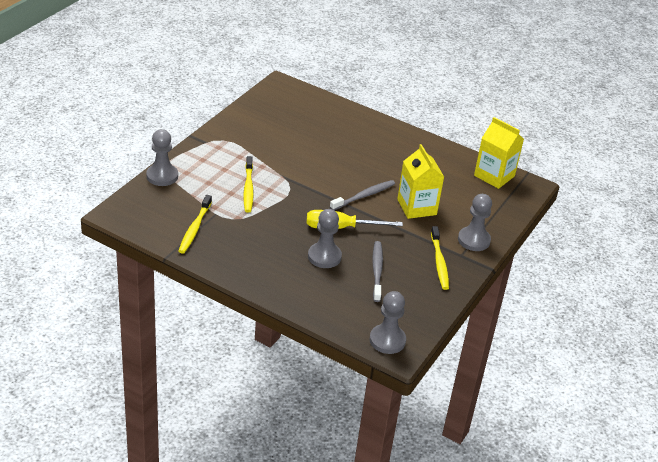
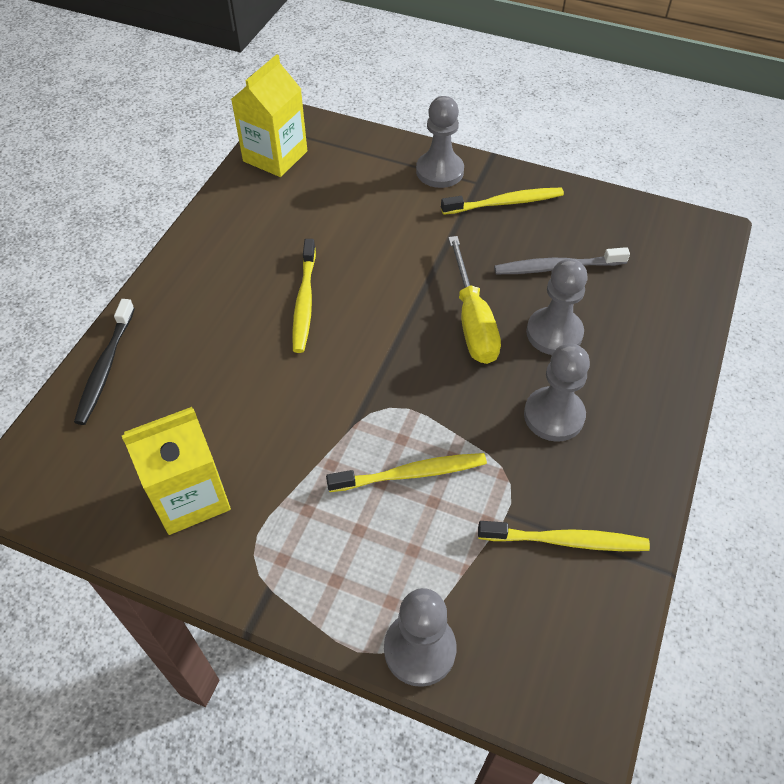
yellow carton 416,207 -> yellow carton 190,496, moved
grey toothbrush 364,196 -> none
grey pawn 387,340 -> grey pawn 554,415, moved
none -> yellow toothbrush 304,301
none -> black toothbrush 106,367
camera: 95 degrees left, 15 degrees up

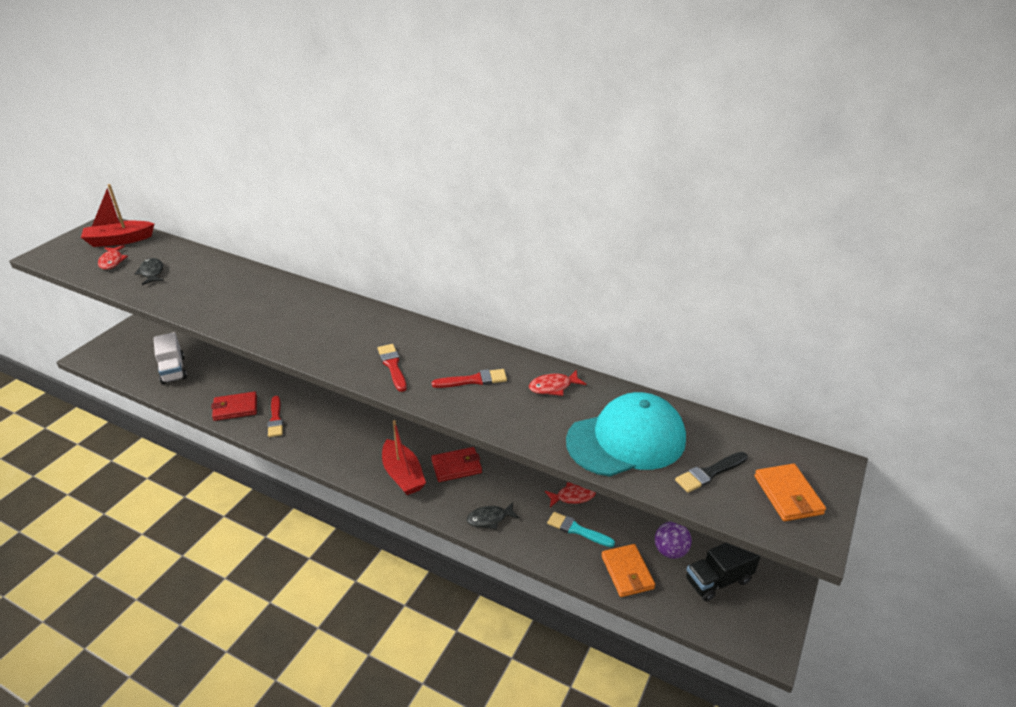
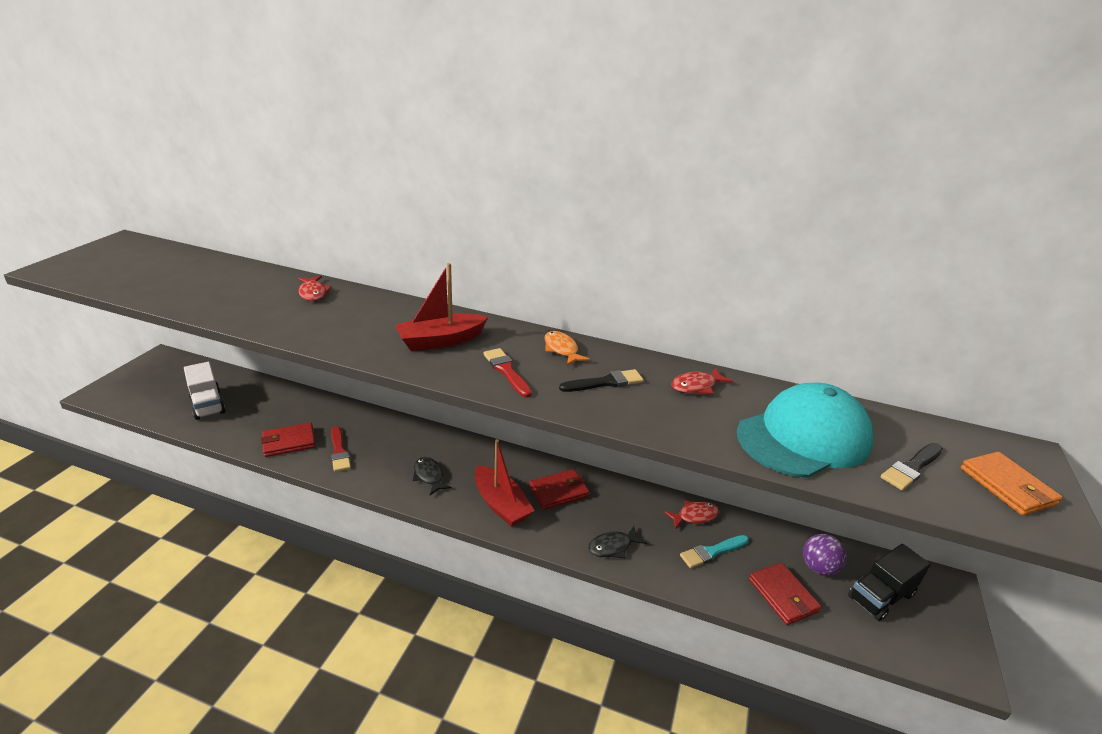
red boat 119,240 -> red boat 440,341, moved
red fish 112,261 -> red fish 313,293, moved
black fish 152,272 -> black fish 429,476, moved
red brush 473,380 -> black brush 605,382
turquoise brush 577,530 -> turquoise brush 712,552, 45 degrees counterclockwise
orange wallet 627,572 -> red wallet 783,595
none -> orange fish 562,349
camera: 10 degrees left, 5 degrees down

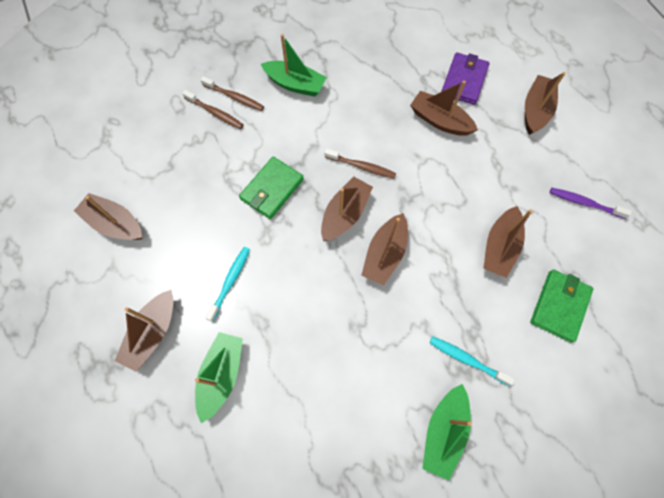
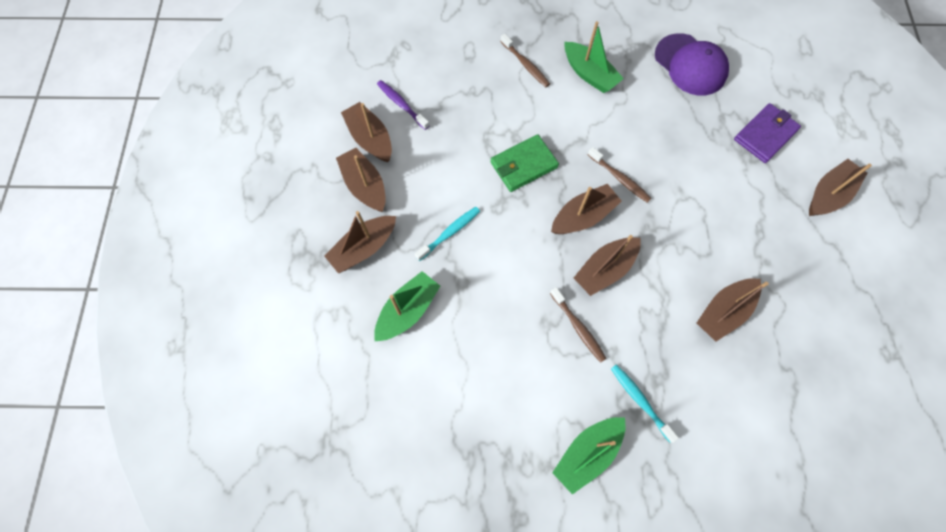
brown boat 439,121 -> brown boat 365,186, moved
brown toothbrush 215,113 -> brown toothbrush 578,327, moved
purple toothbrush 585,203 -> purple toothbrush 402,105, moved
green wallet 559,306 -> none
none -> purple cap 690,65
camera: 25 degrees right, 0 degrees up

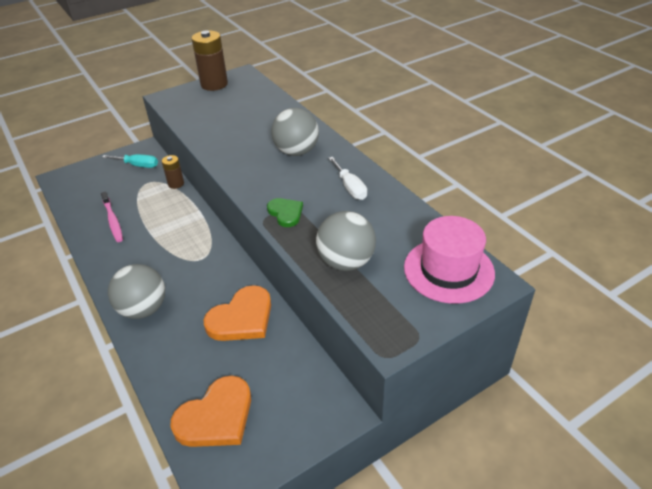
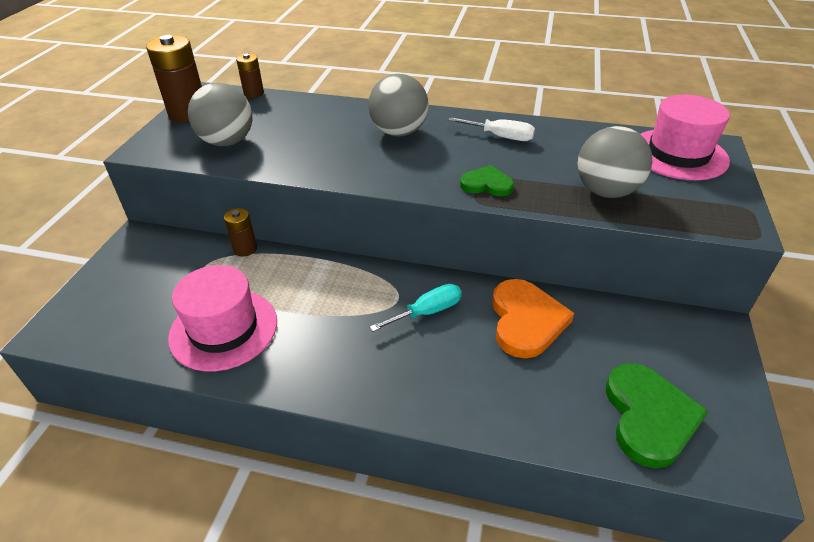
turquoise screwdriver 138,165 -> turquoise screwdriver 427,312, moved
pink toothbrush 113,220 -> pink hat 224,329
grey ball 143,309 -> grey ball 227,142, moved
orange heart 216,416 -> green heart 649,416
none -> brown battery 254,93
camera: 45 degrees left, 0 degrees up

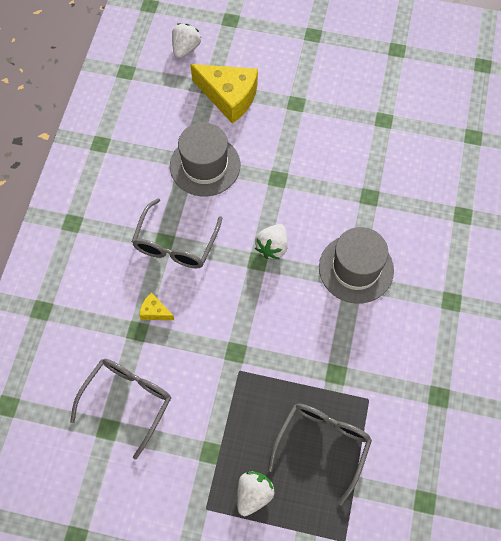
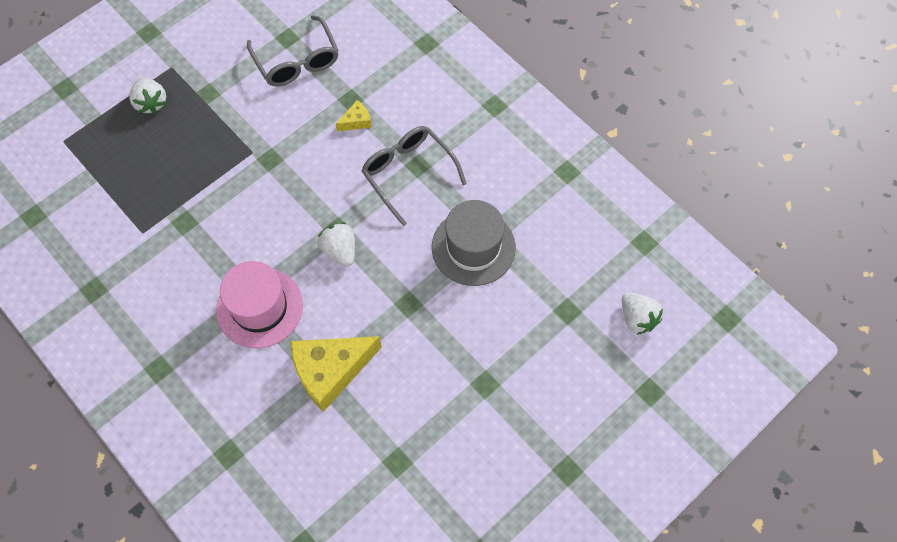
yellow cheese 229,97 -> yellow cheese 331,371, moved
grey hat 356,268 -> pink hat 259,307
grey glasses 322,444 -> none
camera: 125 degrees right, 0 degrees up

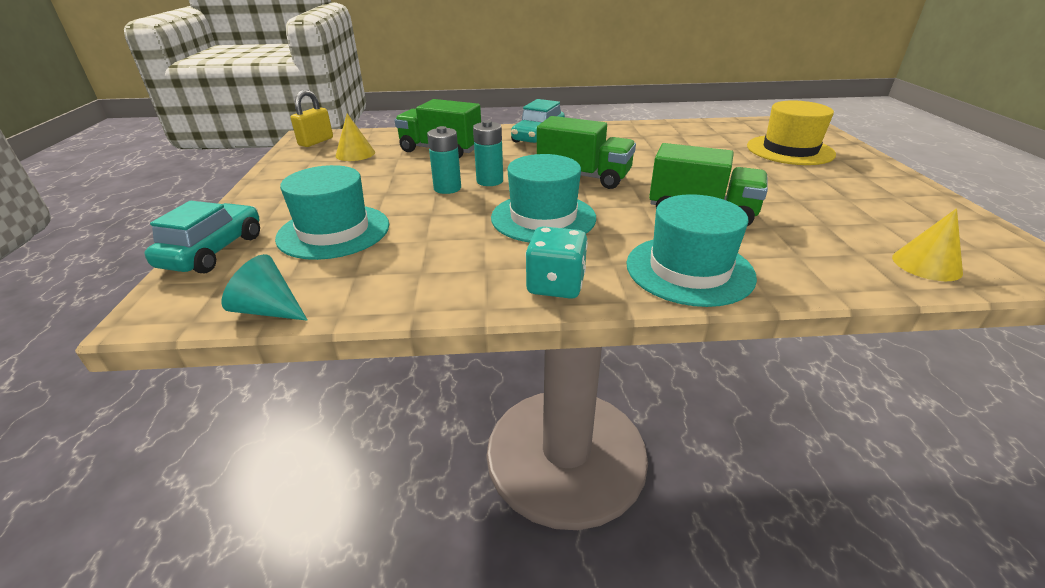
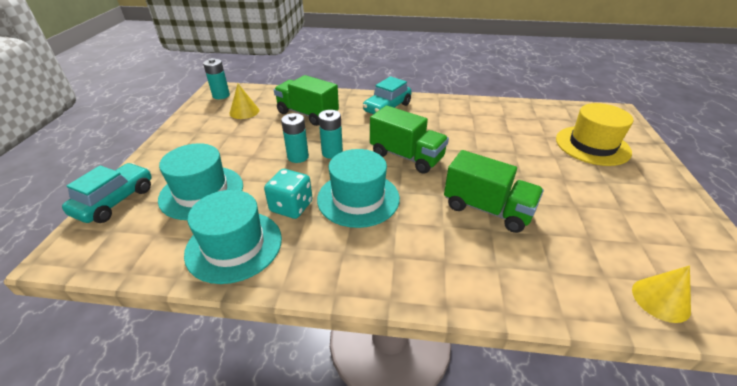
yellow padlock 316,141 -> turquoise battery 221,95
turquoise hat 689,270 -> turquoise hat 234,245, moved
turquoise dice 555,285 -> turquoise dice 291,206, moved
turquoise cone 268,310 -> none
camera: 10 degrees right, 5 degrees up

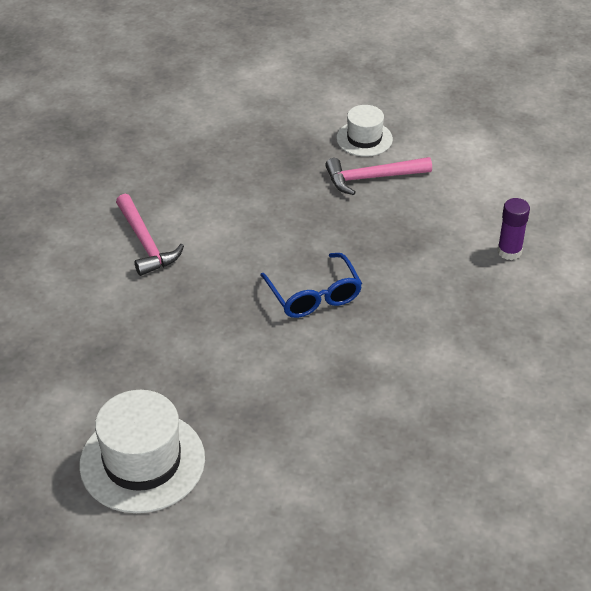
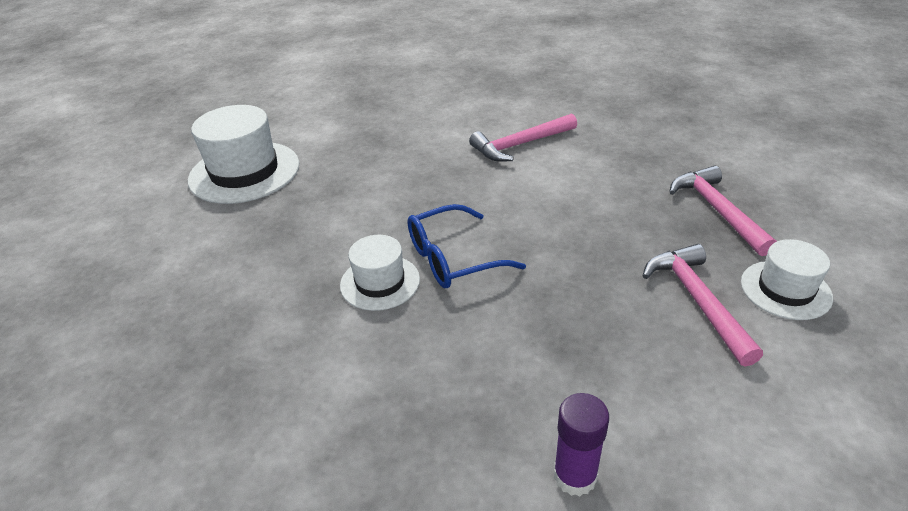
none -> pink hammer 717,210
none -> white hat 380,282
camera: 90 degrees right, 5 degrees down

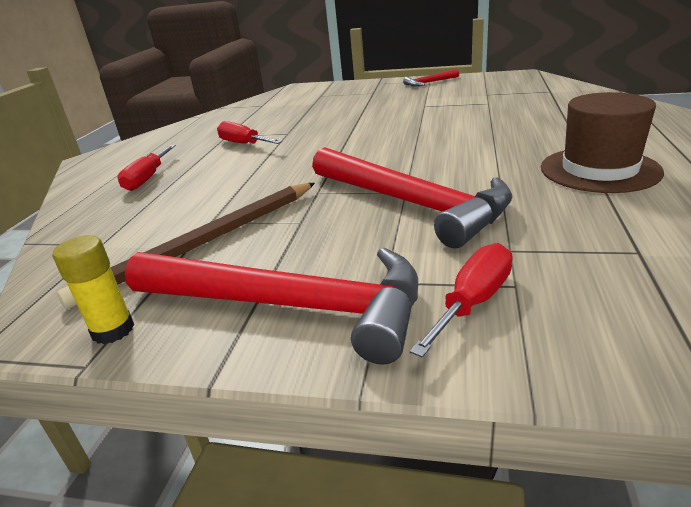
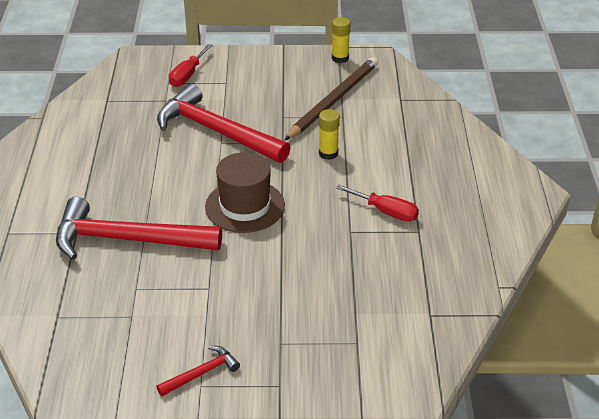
brown hat 599,170 -> brown hat 245,206, moved
red screwdriver 147,178 -> none
red hammer 289,306 -> red hammer 127,239, moved
none -> yellow glue stick 328,153
camera: 165 degrees right, 10 degrees up

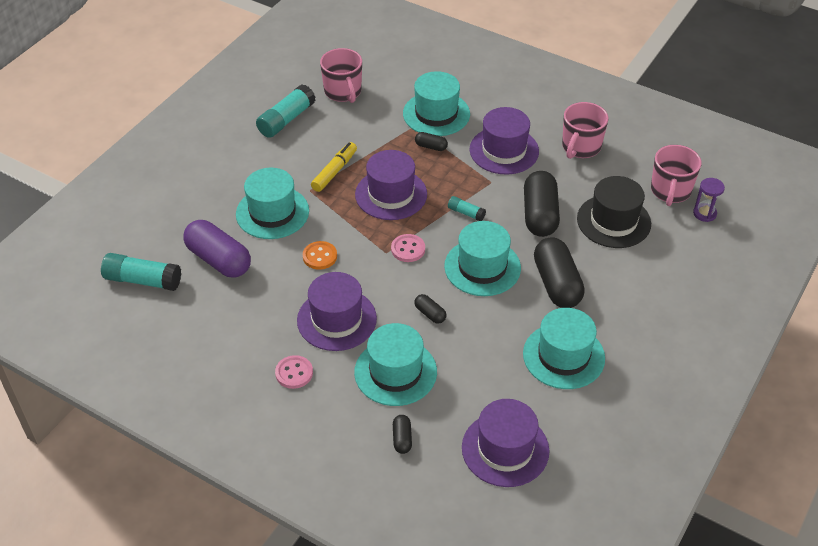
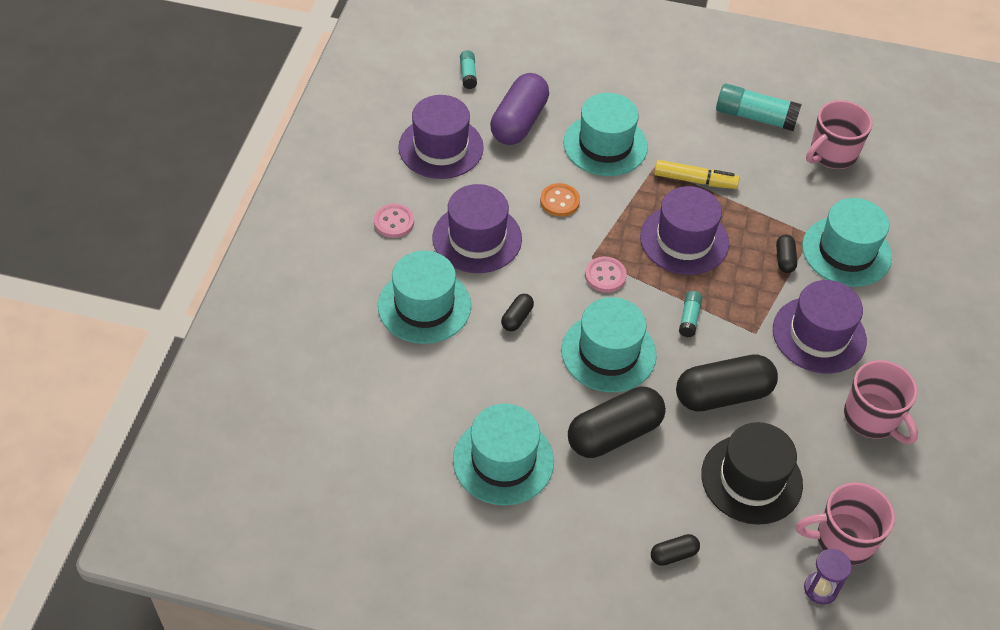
pink mug 580,147 -> pink mug 872,418, 135 degrees counterclockwise
turquoise glue stick 143,280 -> turquoise glue stick 468,74, x0.53
purple hat 505,449 -> purple hat 441,147, moved
black capsule 402,439 -> black capsule 673,554, moved
camera: 70 degrees right, 5 degrees up

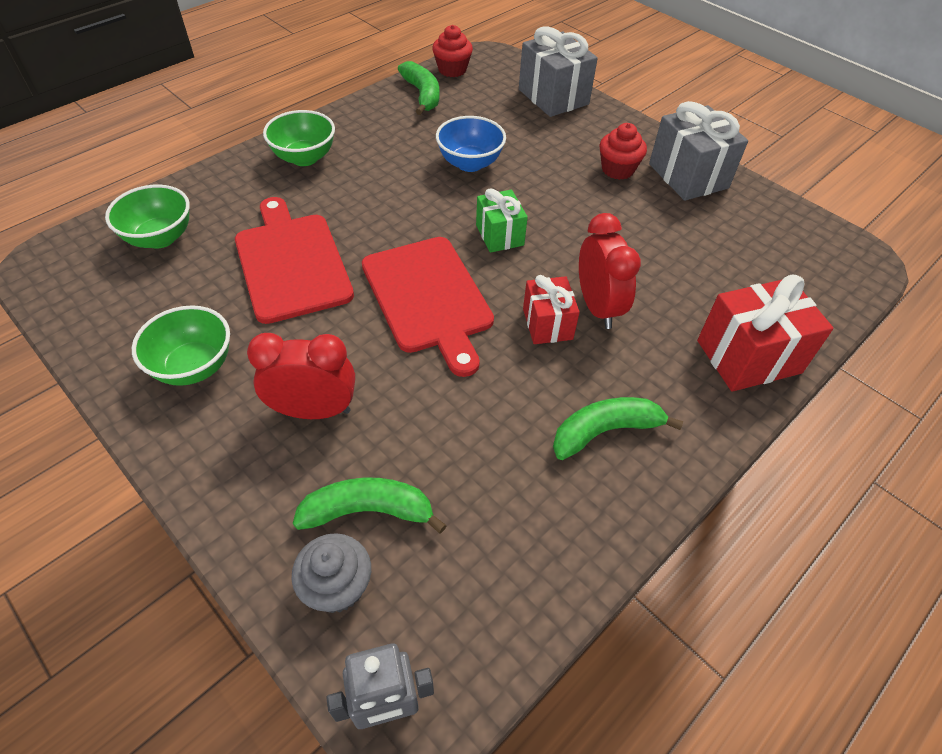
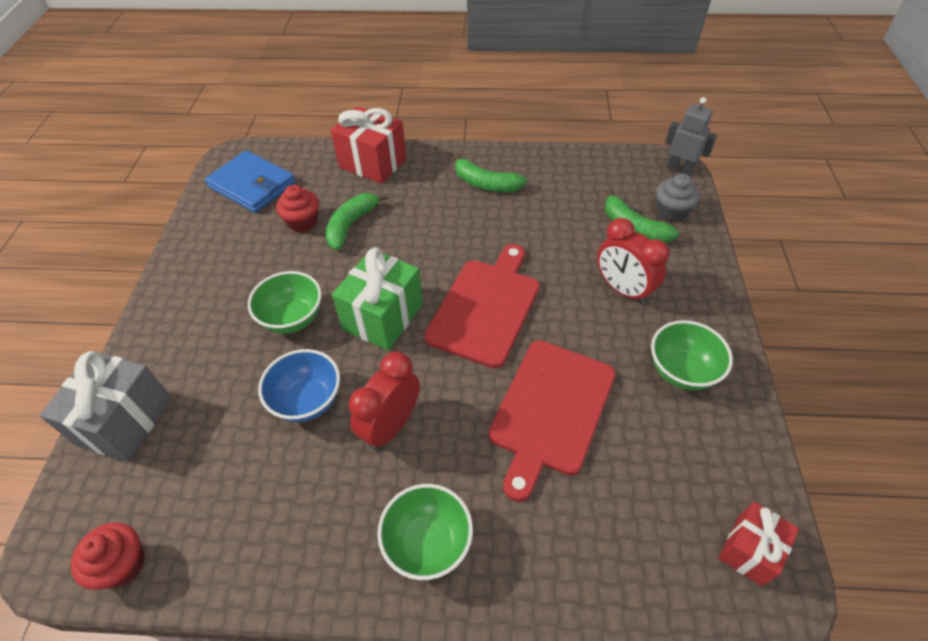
green banana 422,95 -> green banana 351,225, moved
grey gift 688,176 -> none
red cupcake 617,169 -> red cupcake 303,222, moved
green bowl 160,238 -> green bowl 292,318, moved
green gift 499,235 -> green gift 383,316, x1.63
red clock 597,307 -> red clock 391,426, moved
red gift 547,324 -> red gift 749,550, moved
none -> blue wallet 252,185
camera: 130 degrees left, 0 degrees up

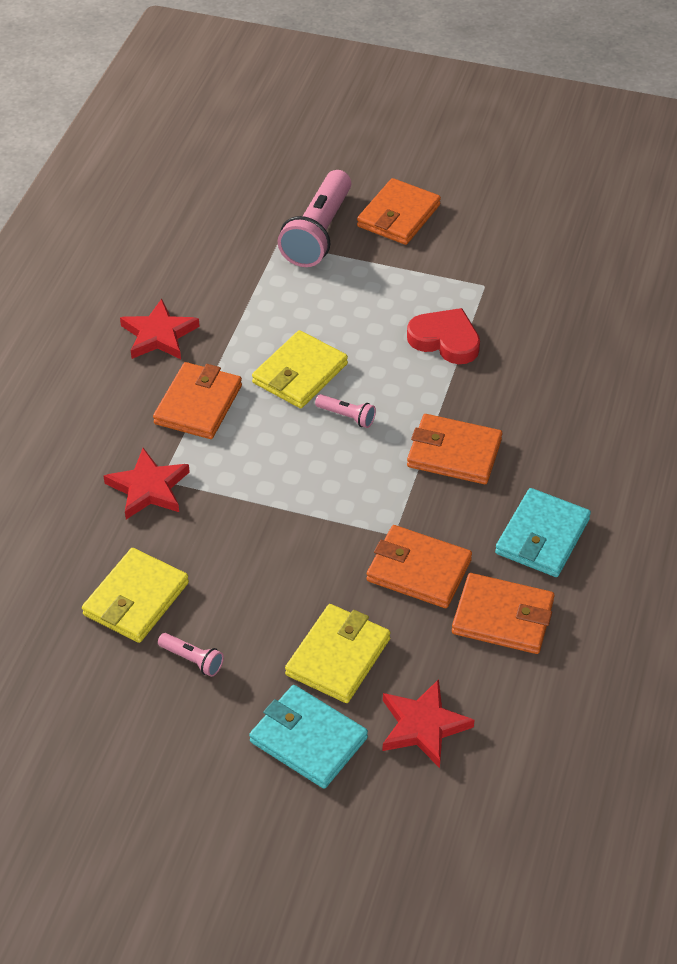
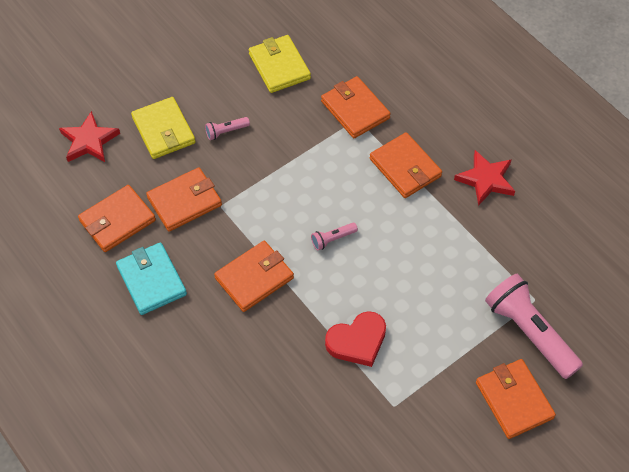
yellow wallet 300,373 -> none
red star 148,488 -> orange wallet 355,110
pink flashlight 192,660 -> pink flashlight 226,131, moved
turquoise wallet 308,740 -> none
camera: 125 degrees right, 10 degrees up

